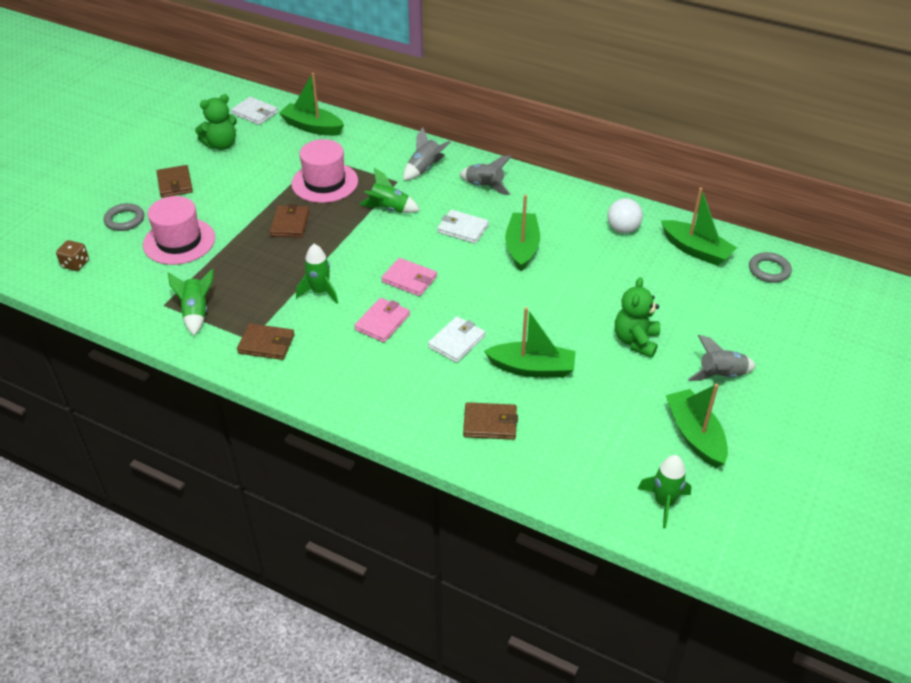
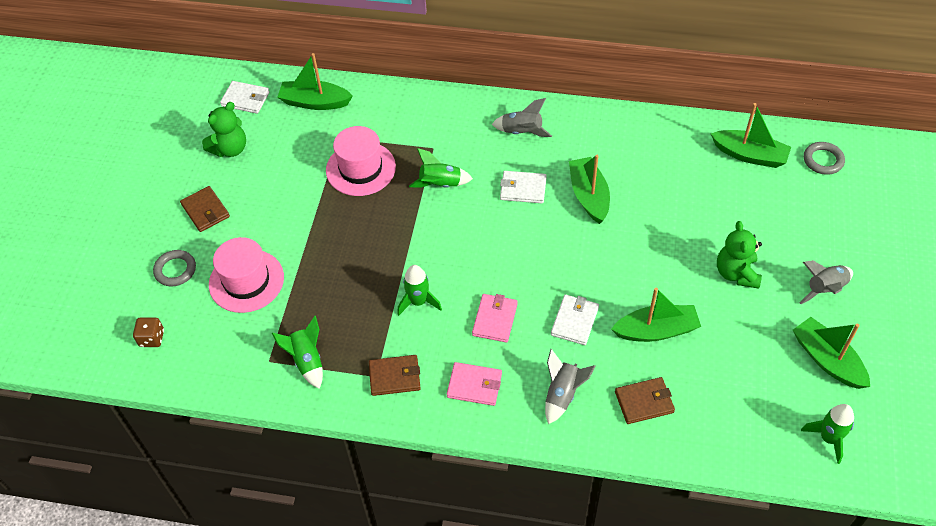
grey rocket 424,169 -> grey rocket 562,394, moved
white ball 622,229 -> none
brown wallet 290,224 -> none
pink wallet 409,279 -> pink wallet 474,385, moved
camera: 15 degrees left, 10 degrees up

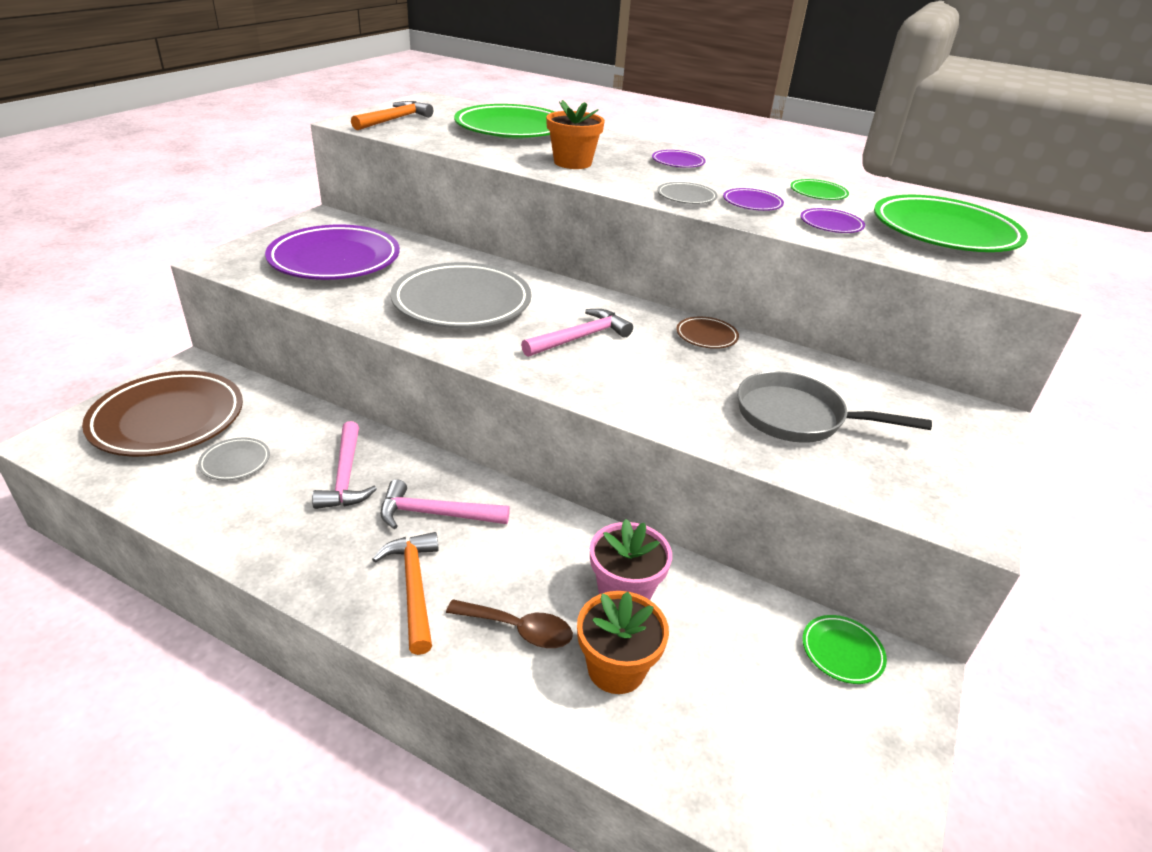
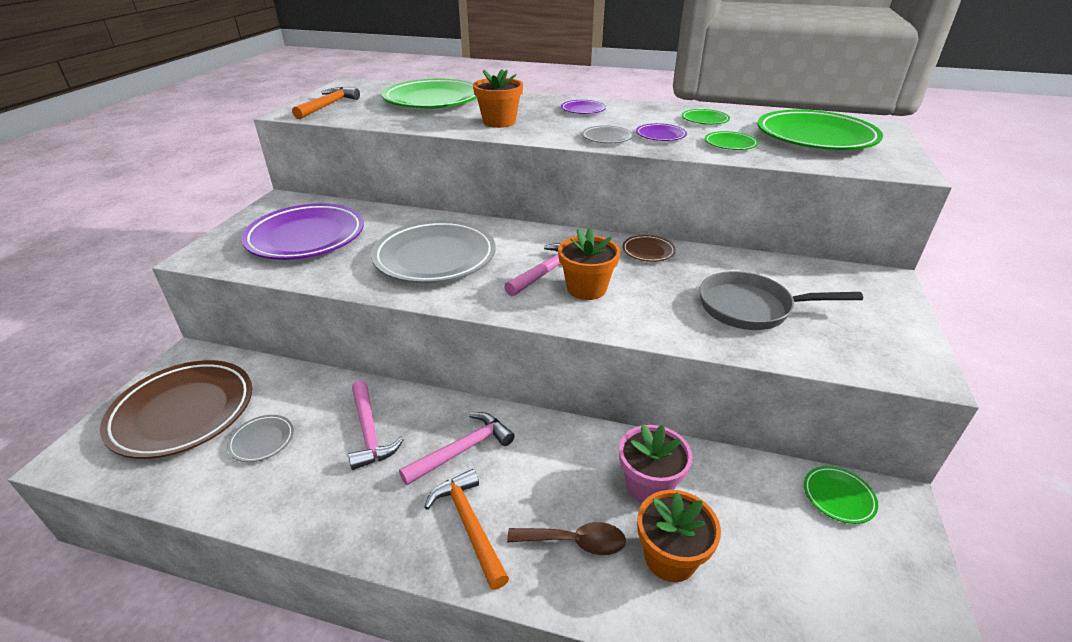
purple plate 831,225 -> green plate 730,144
pink hammer 436,514 -> pink hammer 462,450, 150 degrees clockwise
none -> orange flower pot 586,288
camera: 10 degrees left, 0 degrees up

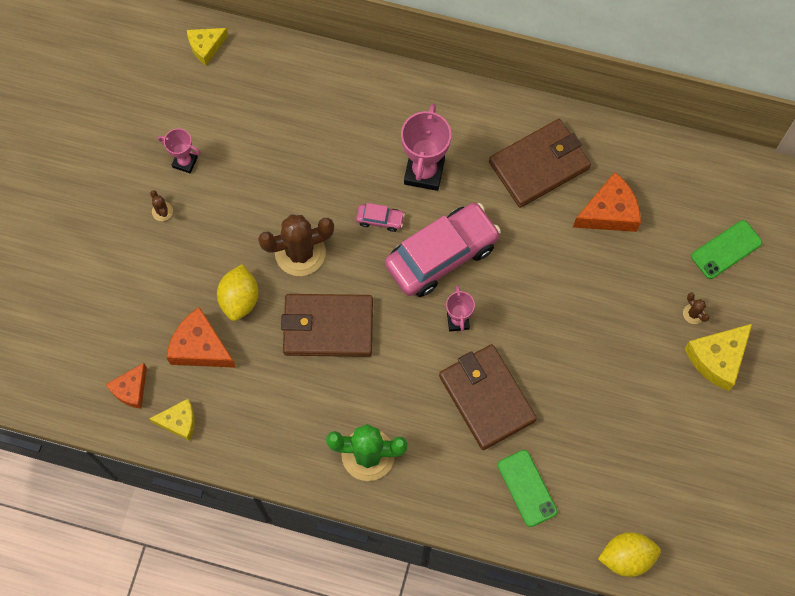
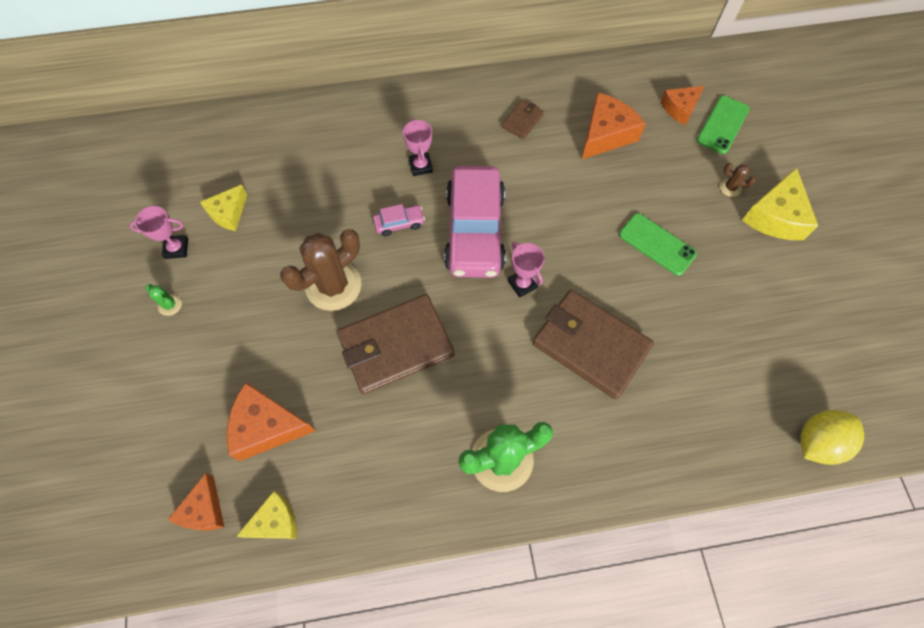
yellow cheese 206,47 -> yellow cheese 228,213, moved
pink trophy 424,172 -> pink trophy 420,166, x0.57
brown wallet 539,165 -> brown wallet 522,121, x0.45
brown cactus 162,211 -> green cactus 170,305
pink car 441,255 -> pink car 475,231, 150 degrees clockwise
yellow lemon 240,299 -> none
green phone 527,488 -> green phone 657,244, moved
none -> orange cheese 680,108
camera: 25 degrees left, 5 degrees down

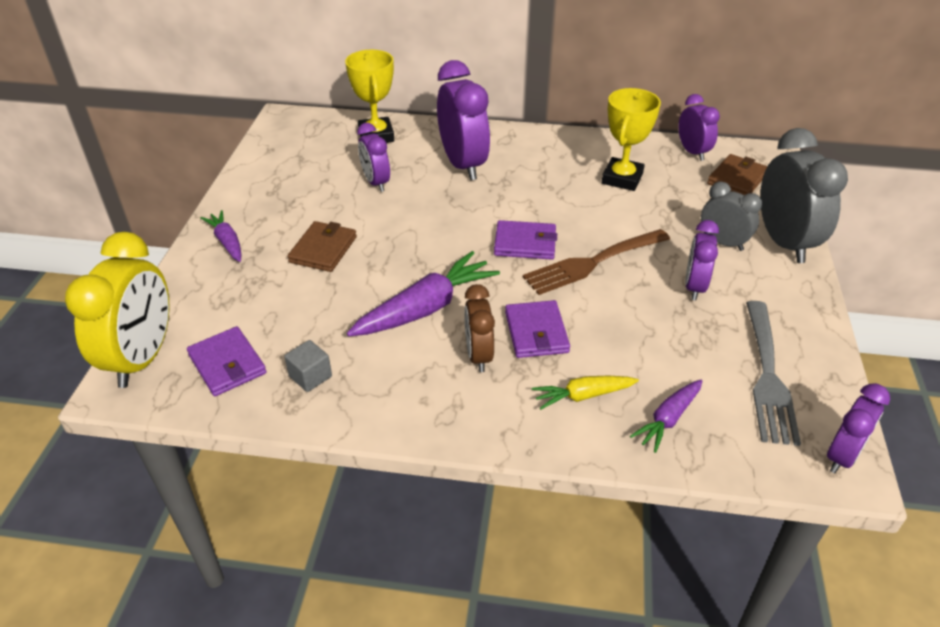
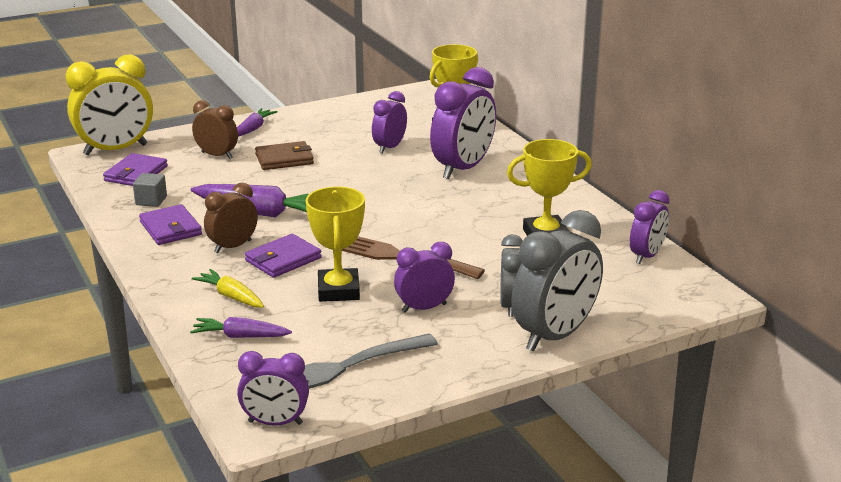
brown wallet 737,179 -> none
purple wallet 525,243 -> purple wallet 170,228, moved
none -> brown clock 217,155
none -> yellow trophy 338,290
camera: 55 degrees right, 15 degrees down

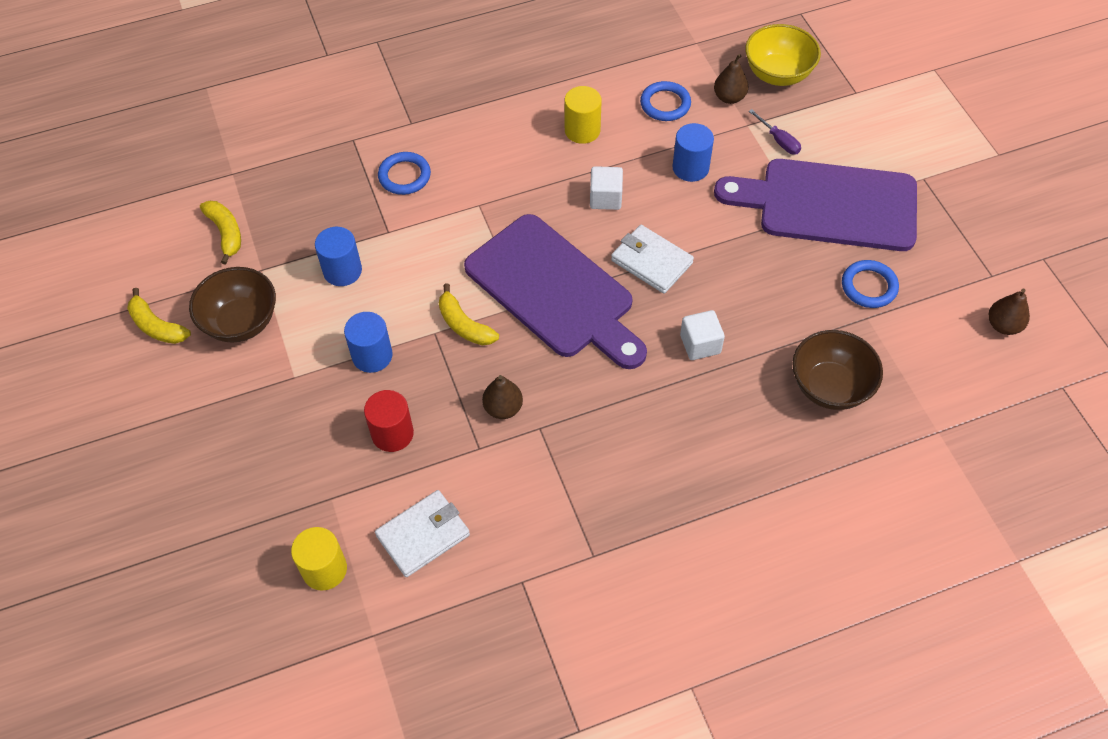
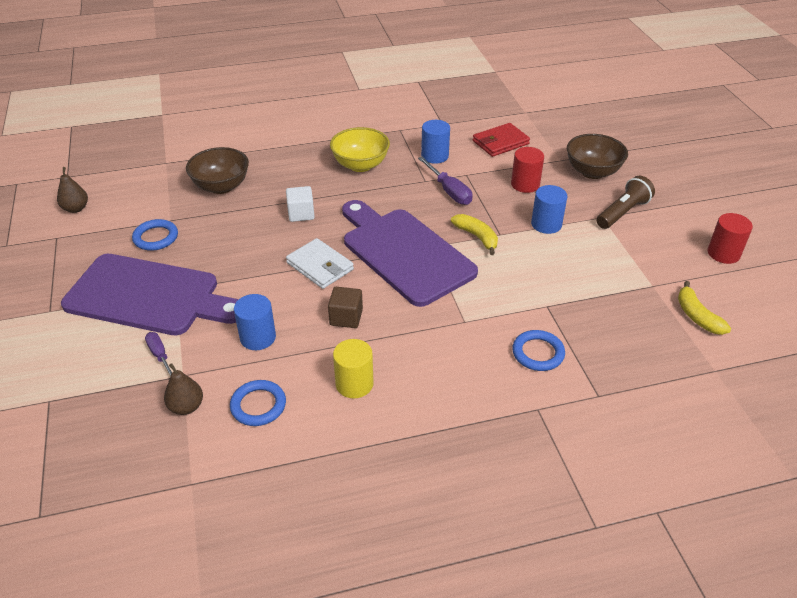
yellow bowl 777,74 -> yellow bowl 360,165, moved
white cube 605,198 -> brown cube 346,317
blue cylinder 342,271 -> blue cylinder 435,156, moved
brown bowl 241,322 -> brown bowl 592,172, moved
yellow banana 157,326 -> red cylinder 723,253
brown pear 503,408 -> purple screwdriver 449,191
white wallet 423,535 -> red wallet 500,142
yellow cylinder 324,569 -> none
none -> brown flashlight 622,212
camera: 175 degrees left, 15 degrees down

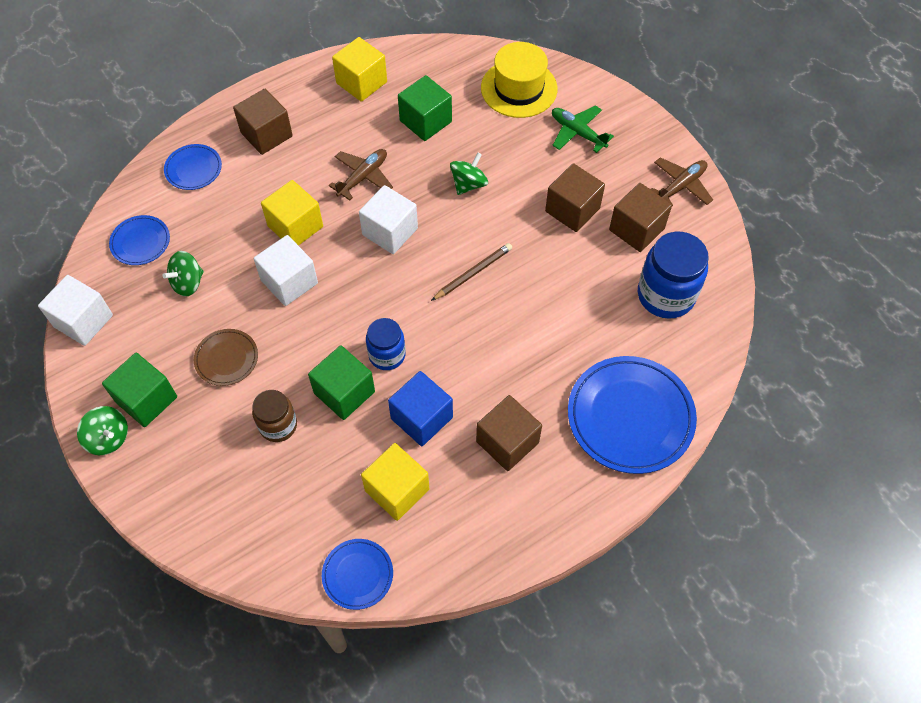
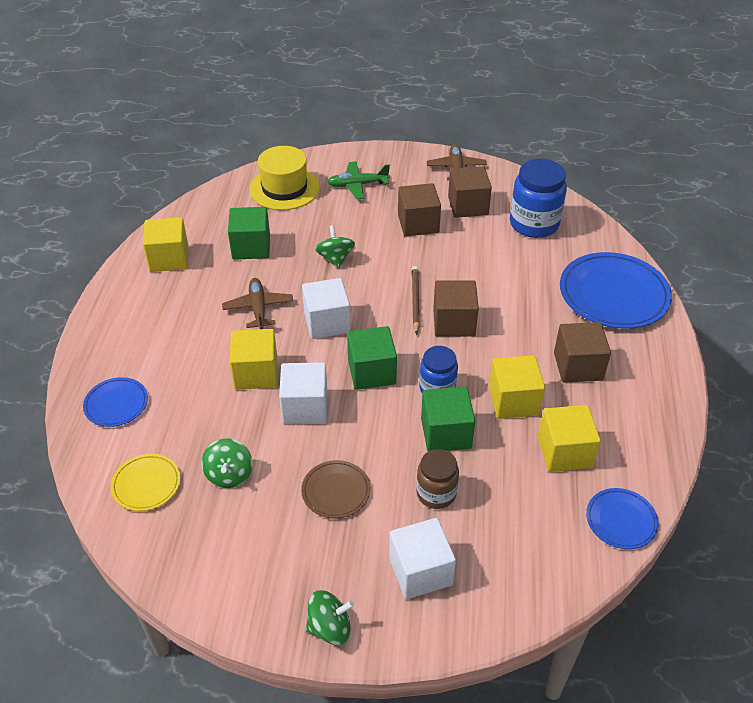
brown cube 266,134 -> brown cube 454,322, moved
blue plate 140,242 -> yellow plate 146,484
white cube 83,321 -> white cube 420,571, moved
green cube 146,399 -> green cube 371,372, moved
blue cube 421,418 -> yellow cube 513,401
camera: 50 degrees left, 15 degrees down

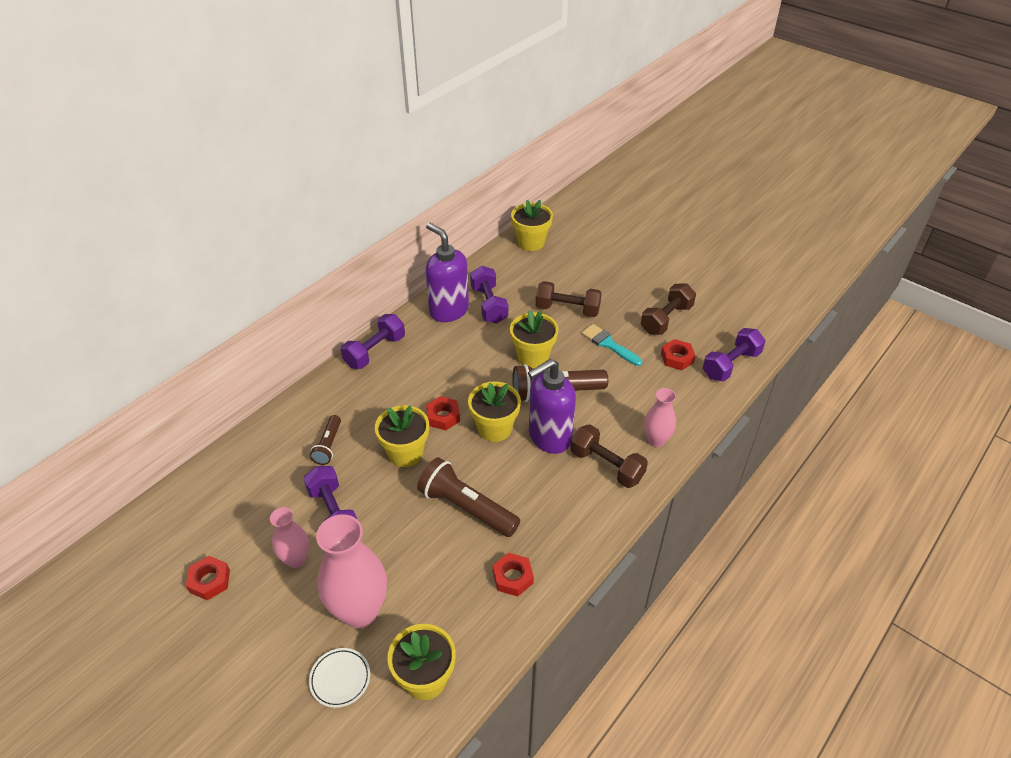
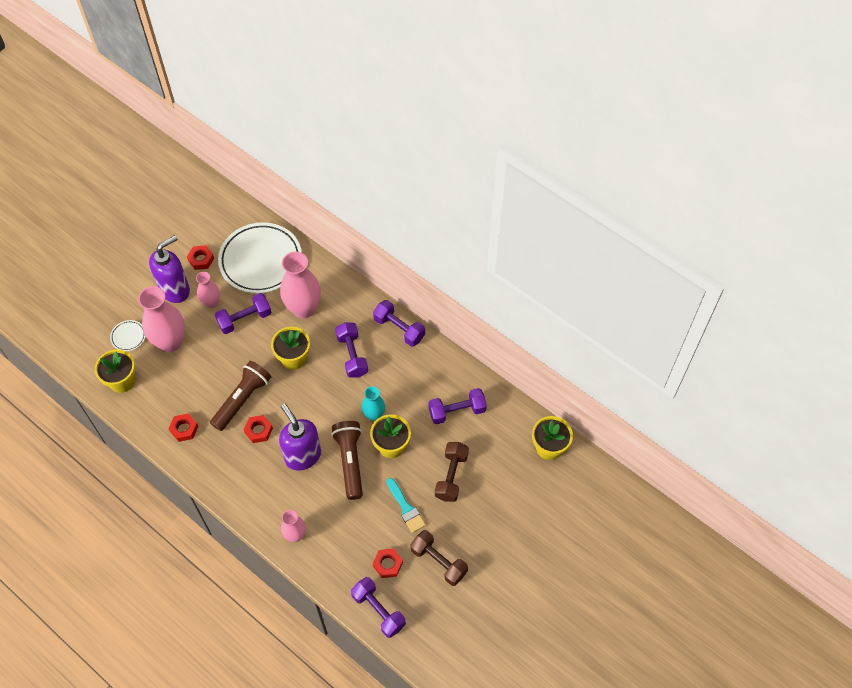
purple soap dispenser 448,310 -> purple soap dispenser 175,290, moved
turquoise brush 608,344 -> turquoise brush 406,508, 105 degrees clockwise
yellow flower pot 494,428 -> none
red nut 443,416 -> red nut 258,430, moved
brown flashlight 328,445 -> pink vase 303,309
brown dumbbell 606,466 -> none
none -> white plate 260,261
none -> purple dumbbell 352,355
none -> turquoise vase 374,415
camera: 90 degrees right, 15 degrees up

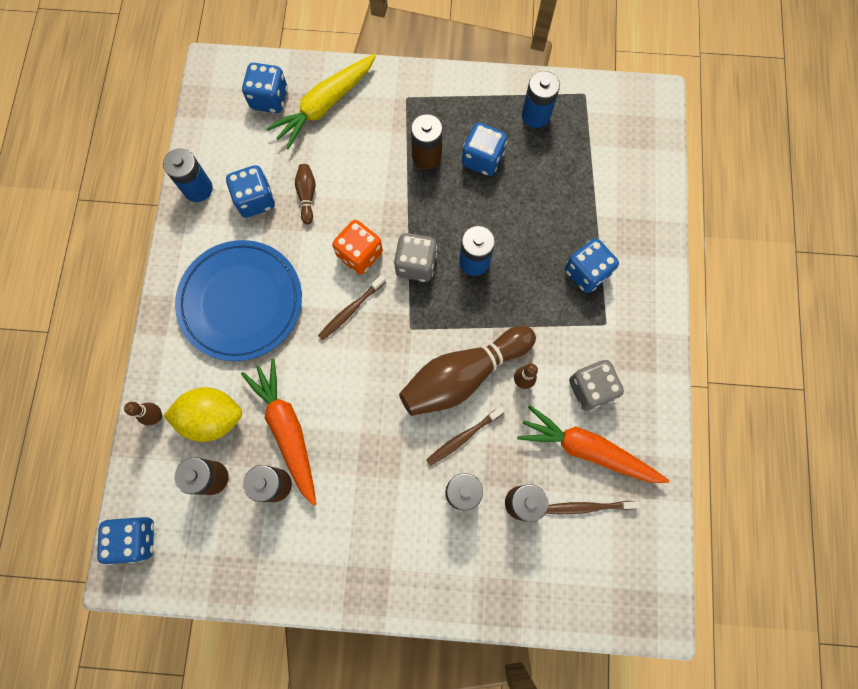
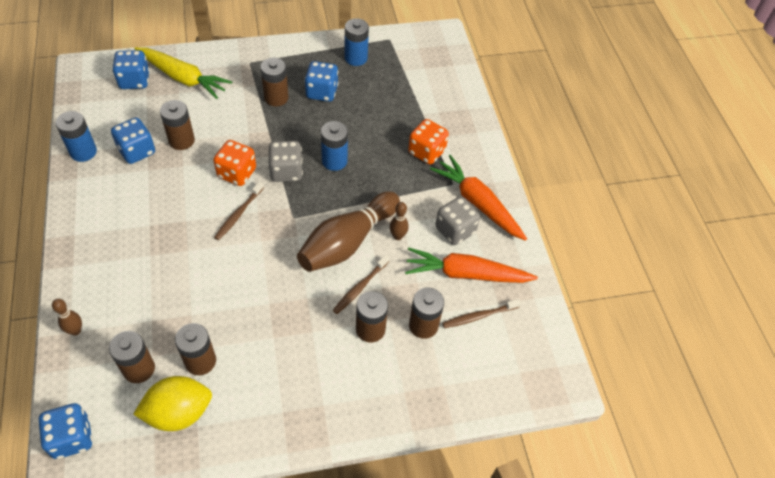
yellow carrot 325,105 -> yellow carrot 183,78, 90 degrees counterclockwise
brown bowling pin 307,196 -> brown battery 181,140
blue dice 586,272 -> orange dice 426,152
blue plate 241,302 -> none
orange carrot 287,430 -> orange carrot 477,203, moved
yellow lemon 212,417 -> yellow lemon 179,413, moved
camera: 20 degrees left, 20 degrees down

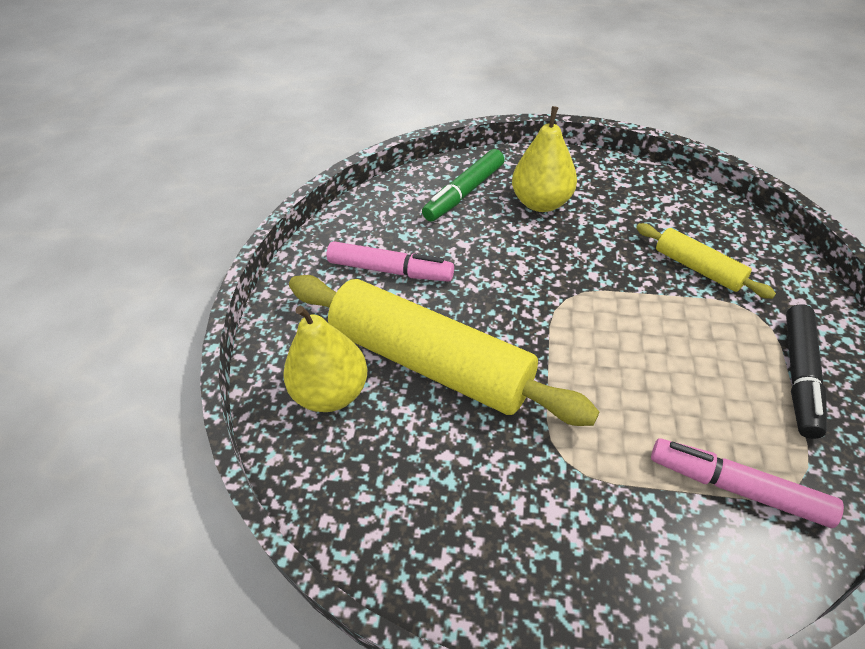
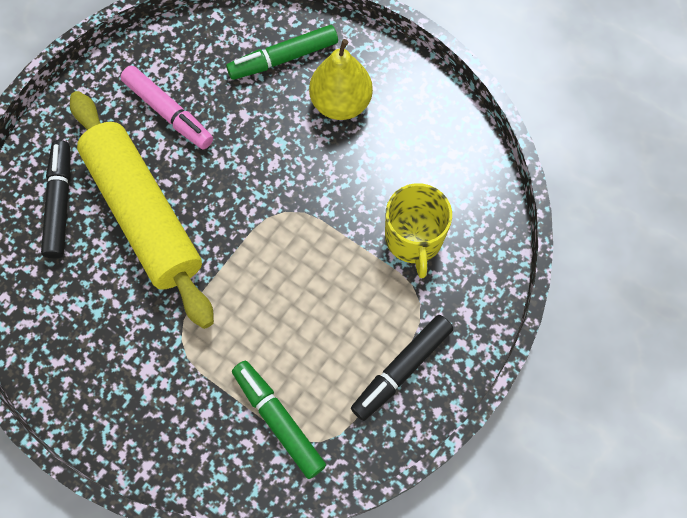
yellow rolling pin 698,268 -> yellow mug 414,238
yellow pear 331,392 -> black marker 60,203
pink marker 736,487 -> green marker 278,420
camera: 25 degrees right, 20 degrees up

